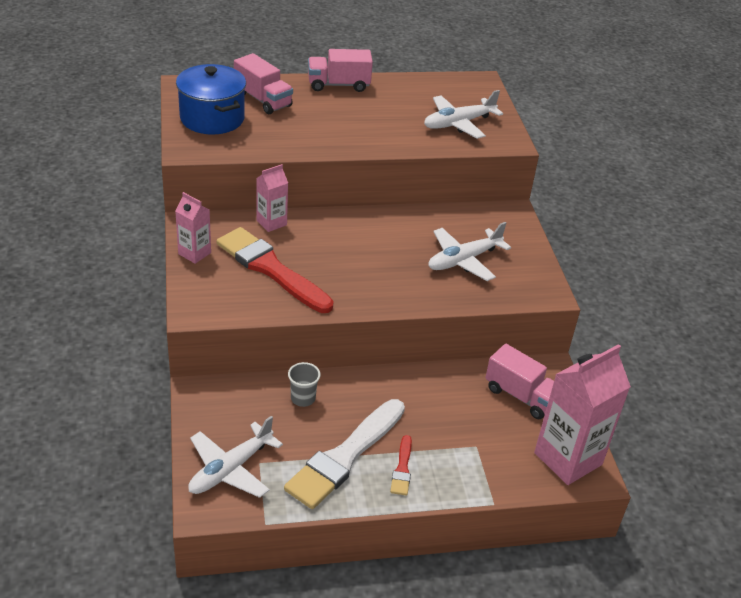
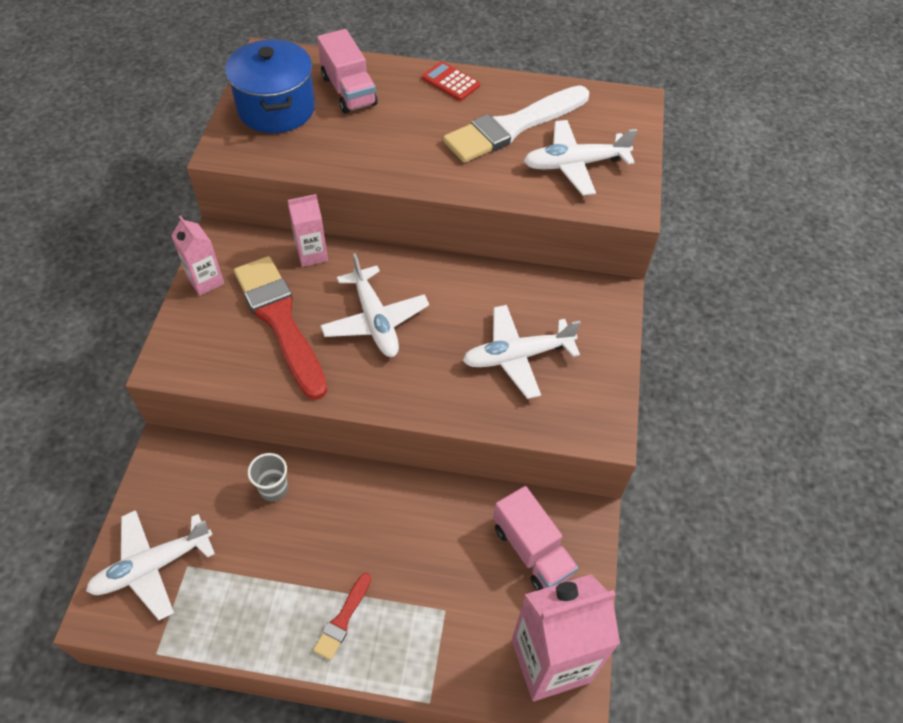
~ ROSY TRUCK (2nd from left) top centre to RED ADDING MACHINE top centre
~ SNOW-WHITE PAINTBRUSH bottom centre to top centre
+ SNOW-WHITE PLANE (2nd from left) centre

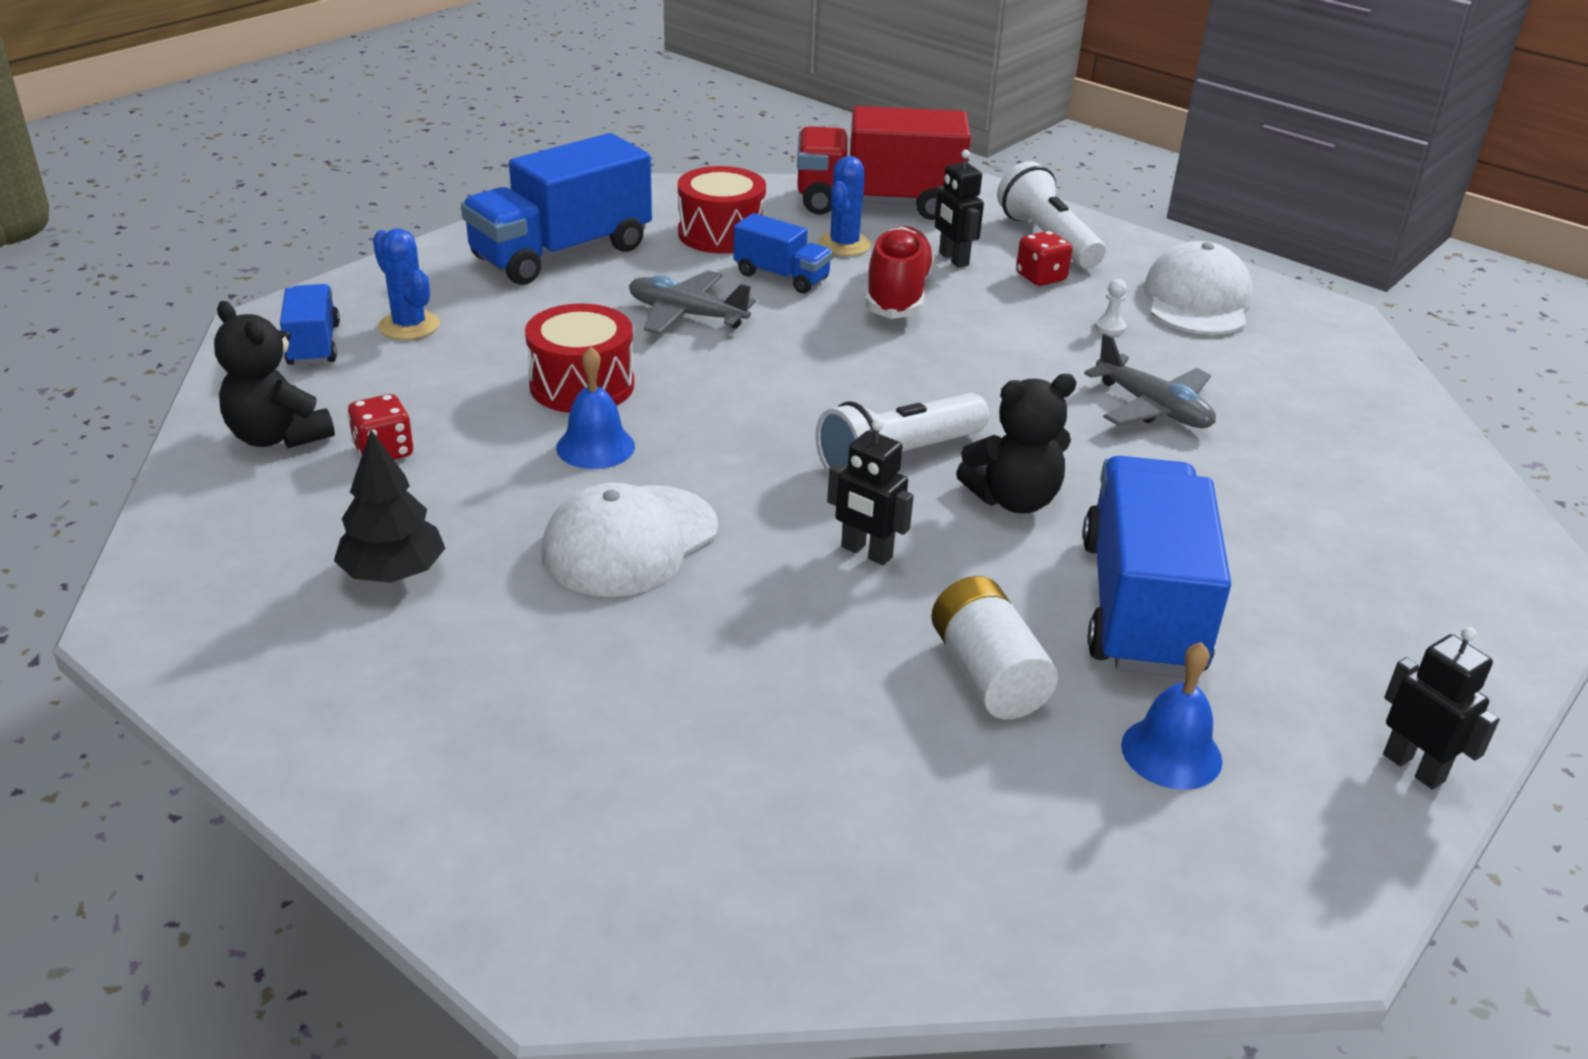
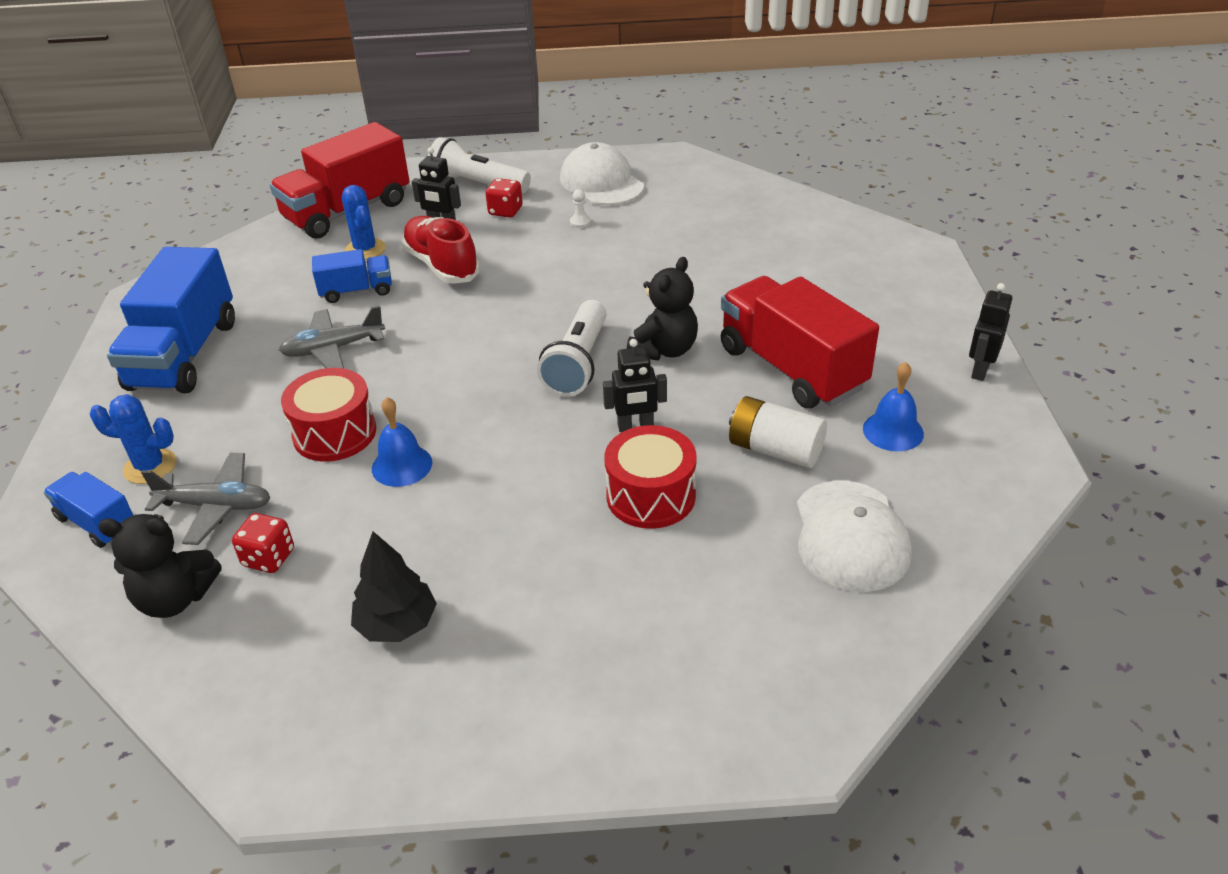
~ RED TOY DRUM (2nd from left) top centre to centre
~ GRAY PLANE (2nd from left in the first image) middle right to GRAY PLANE (1st from left) middle left
~ ROYAL BLUE TRUCK (4th from left) middle right to RED TRUCK (2nd from left) centre
~ SNOW-WHITE PEAKED CAP (1st from left in the first image) centre to SNOW-WHITE PEAKED CAP (2nd from left) middle right
~ JET-BLACK ROBOT FIGURE (3rd from left) bottom right = middle right 75 degrees counterclockwise

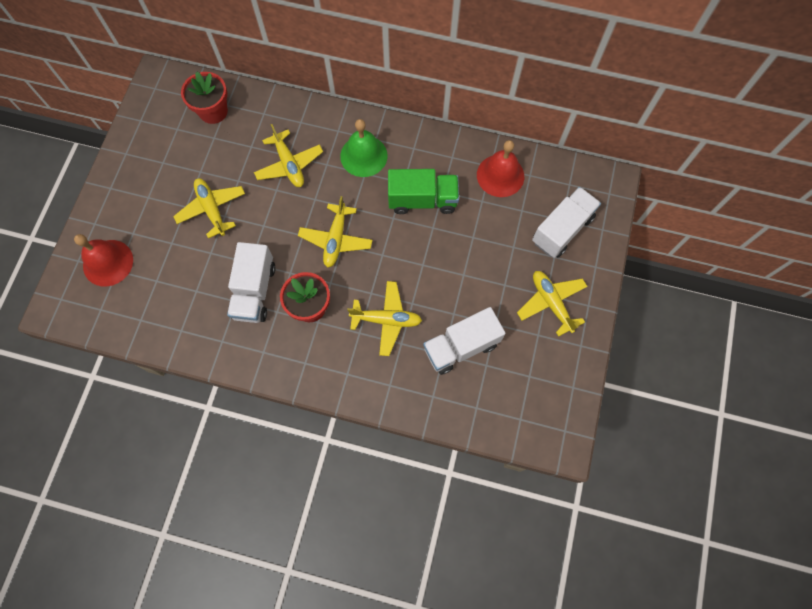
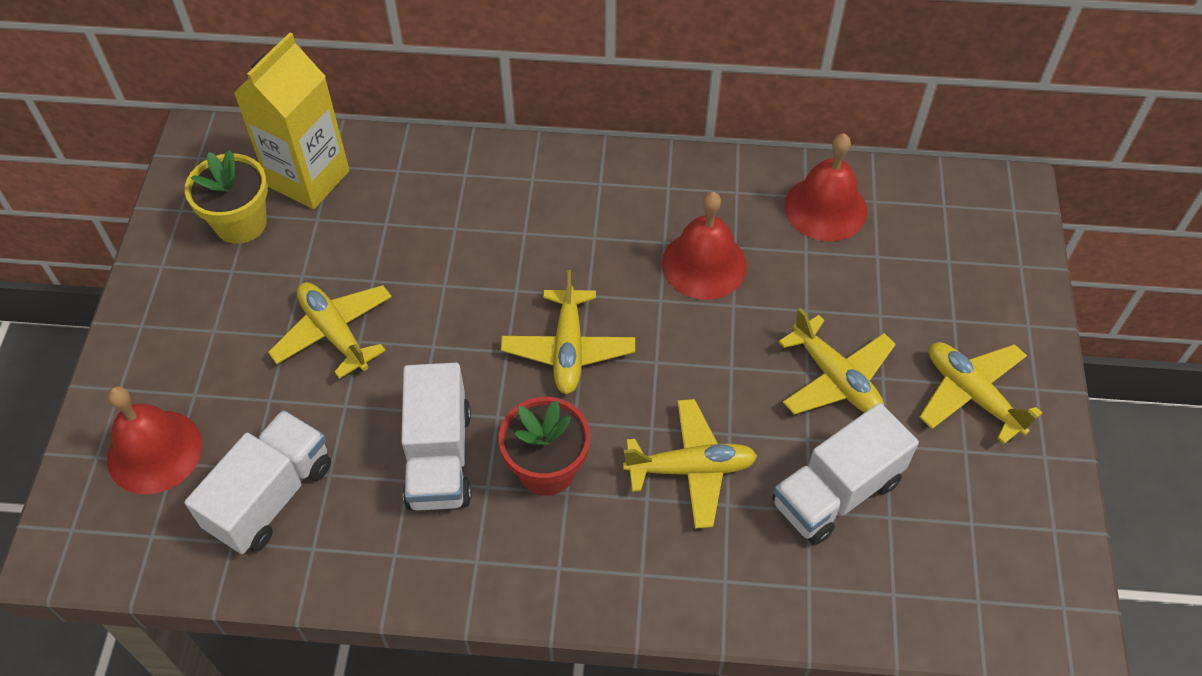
~ RED POTTED PLANT (1st from left) top left to YELLOW JUICE CARTON top left
- LEAF-GREEN HAND BELL top centre
~ YELLOW PLANE (2nd from left in the first image) top centre to YELLOW PLANE (4th from left) middle right
~ LEAF-GREEN TRUCK top centre to RED HAND BELL (2nd from left) centre
~ SNOW-WHITE TRUCK (3rd from left in the first image) middle right to SNOW-WHITE TRUCK (1st from left) bottom left
+ YELLOW POTTED PLANT top left

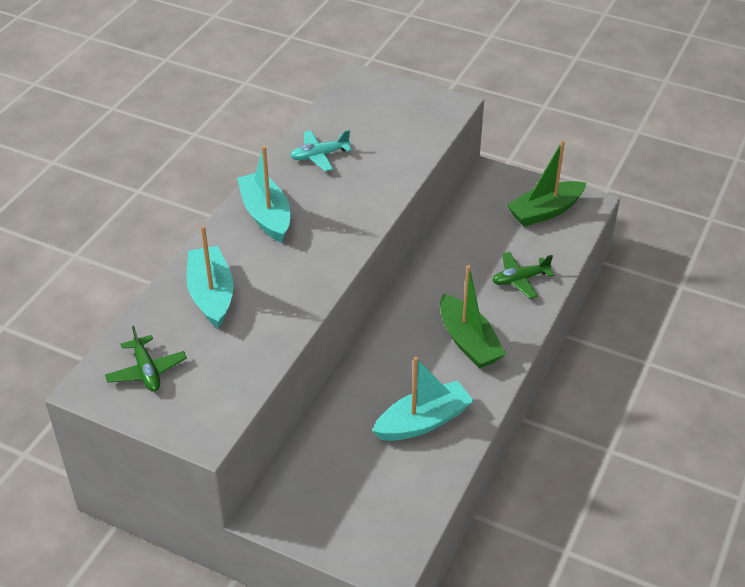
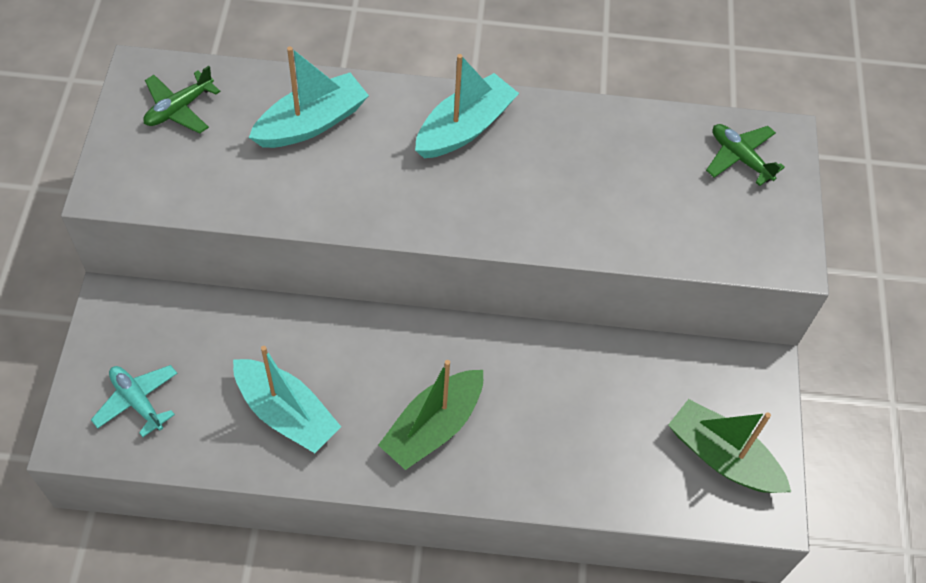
~ AQUA PLANE top centre to bottom left
~ LEAF-GREEN PLANE (2nd from left) middle right to top right

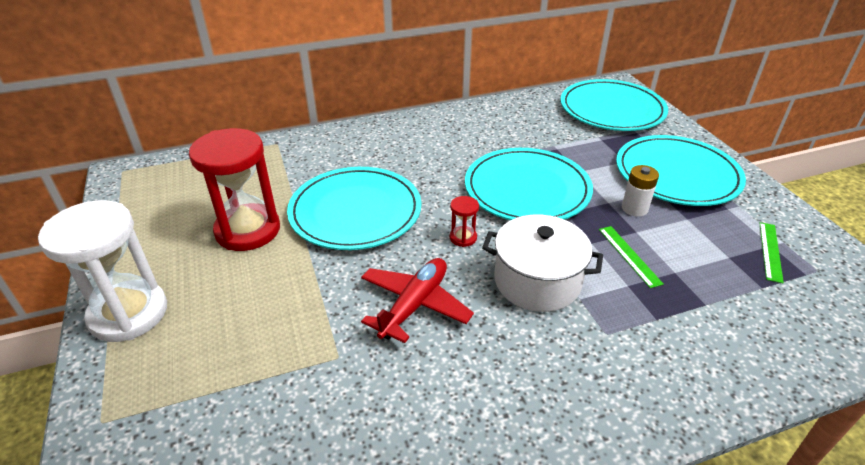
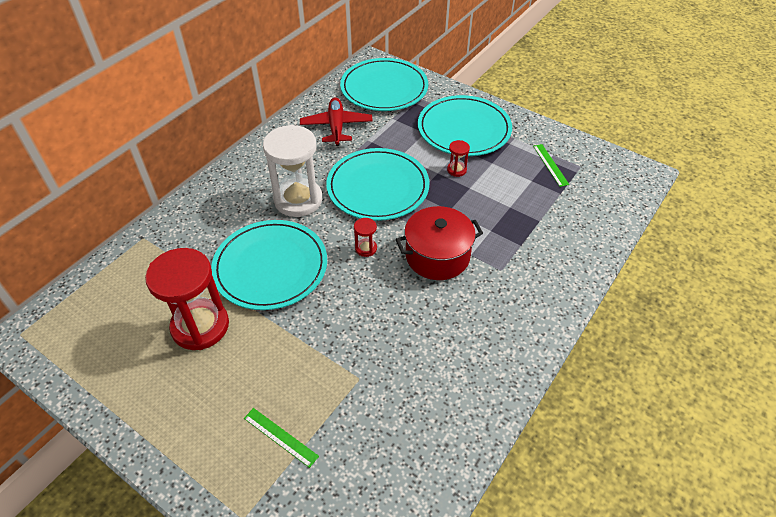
~ SNOW-WHITE AA BATTERY middle right to RED SAND TIMER (3rd from left) top centre
~ SNOW-WHITE SAND TIMER middle left to top centre
~ SNOW-WHITE STOCKPOT centre to RED STOCKPOT centre
~ LEAF-GREEN MEASURING STICK (1st from left) middle right to bottom centre
~ RED PLANE centre to top centre

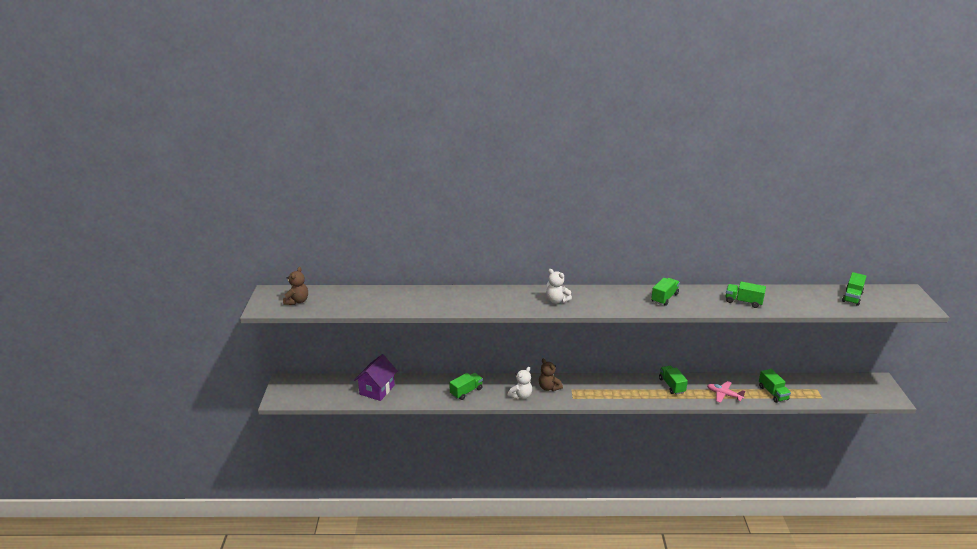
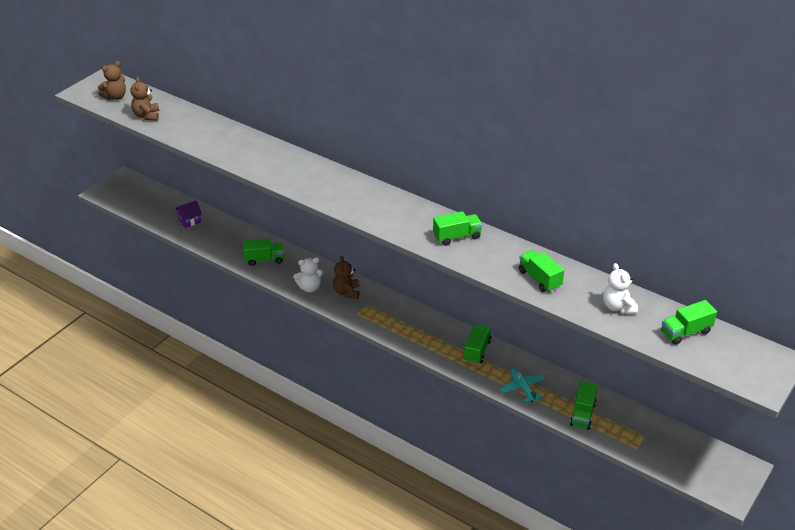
~ SNOW-WHITE STUFFED BEAR (2nd from left) centre to middle right
~ ROYAL PURPLE COTTAGE bottom centre = middle left x0.58
~ ROSY PLANE bottom right to AQUA PLANE bottom centre
+ BROWN STUFFED BEAR (2nd from left) top left

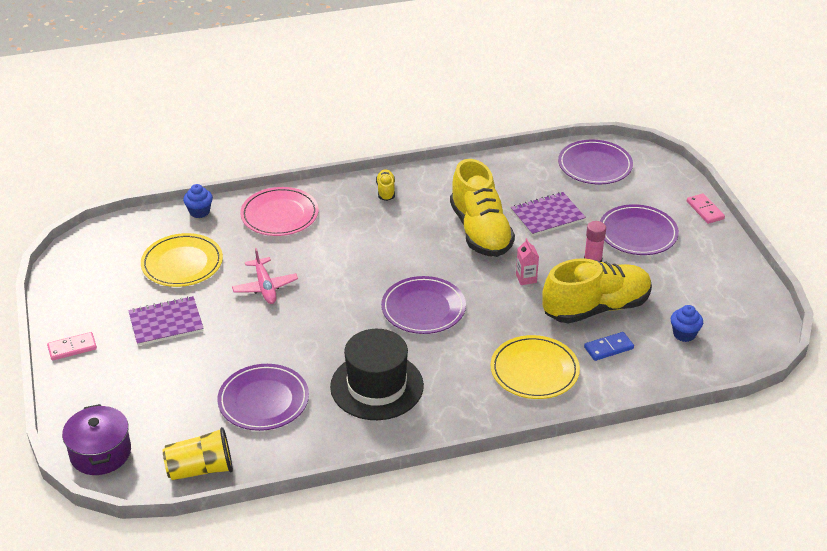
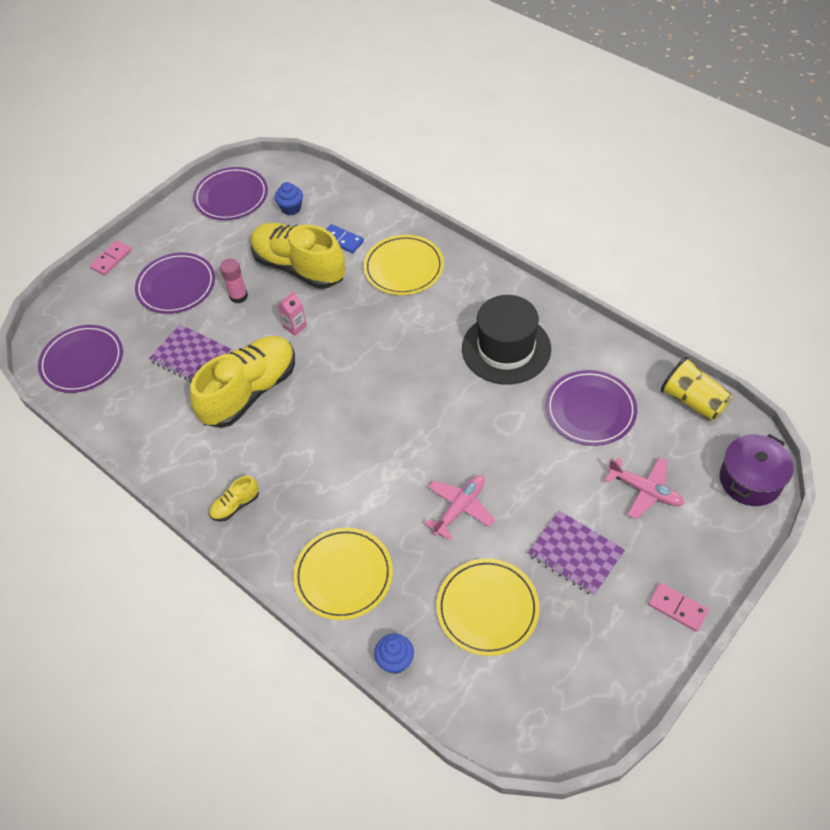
~ ROSY FLAT DISH centre to YELLOW FLAT DISH (1st from left) bottom centre
~ ROYAL PURPLE FLAT DISH (2nd from left in the first image) centre to ROYAL PURPLE FLAT DISH (3rd from left) top left
+ ROSY PLANE (2nd from left) middle right

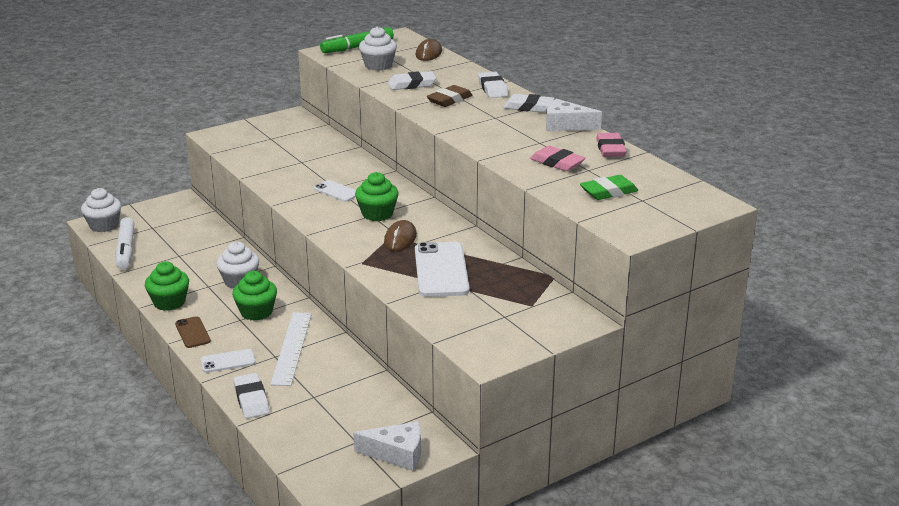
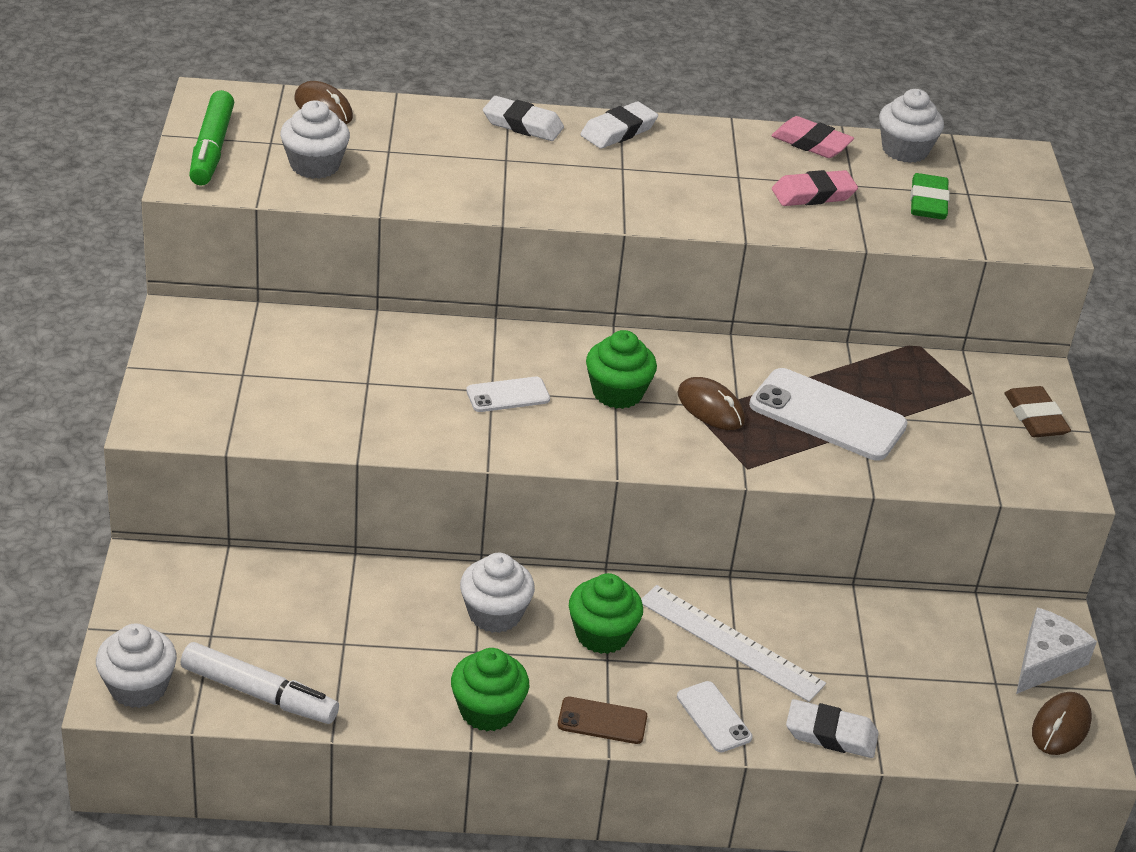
- SNOW-WHITE GUM ERASER (2nd from left) top centre
~ BROWN GUM ERASER top centre to middle right
- SNOW-WHITE CHEESE (2nd from left) top centre
~ SNOW-WHITE MOBILE PHONE (1st from left in the first image) bottom left = bottom centre 45 degrees counterclockwise
+ SNOW-WHITE CUPCAKE (4th from left) top right
+ BROWN PC MOUSE (3rd from left) bottom right

